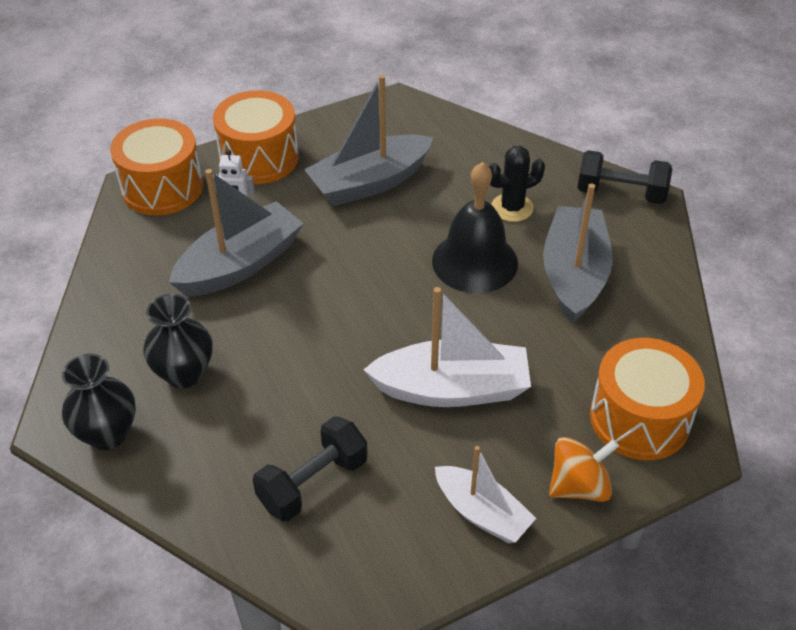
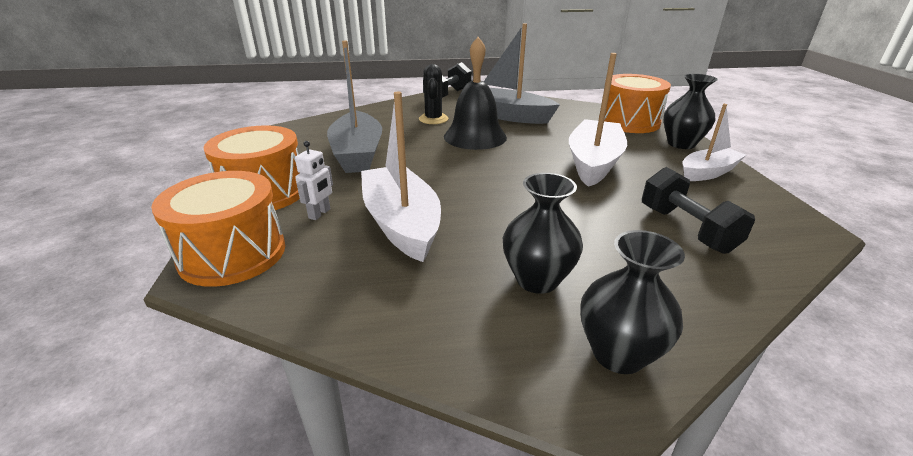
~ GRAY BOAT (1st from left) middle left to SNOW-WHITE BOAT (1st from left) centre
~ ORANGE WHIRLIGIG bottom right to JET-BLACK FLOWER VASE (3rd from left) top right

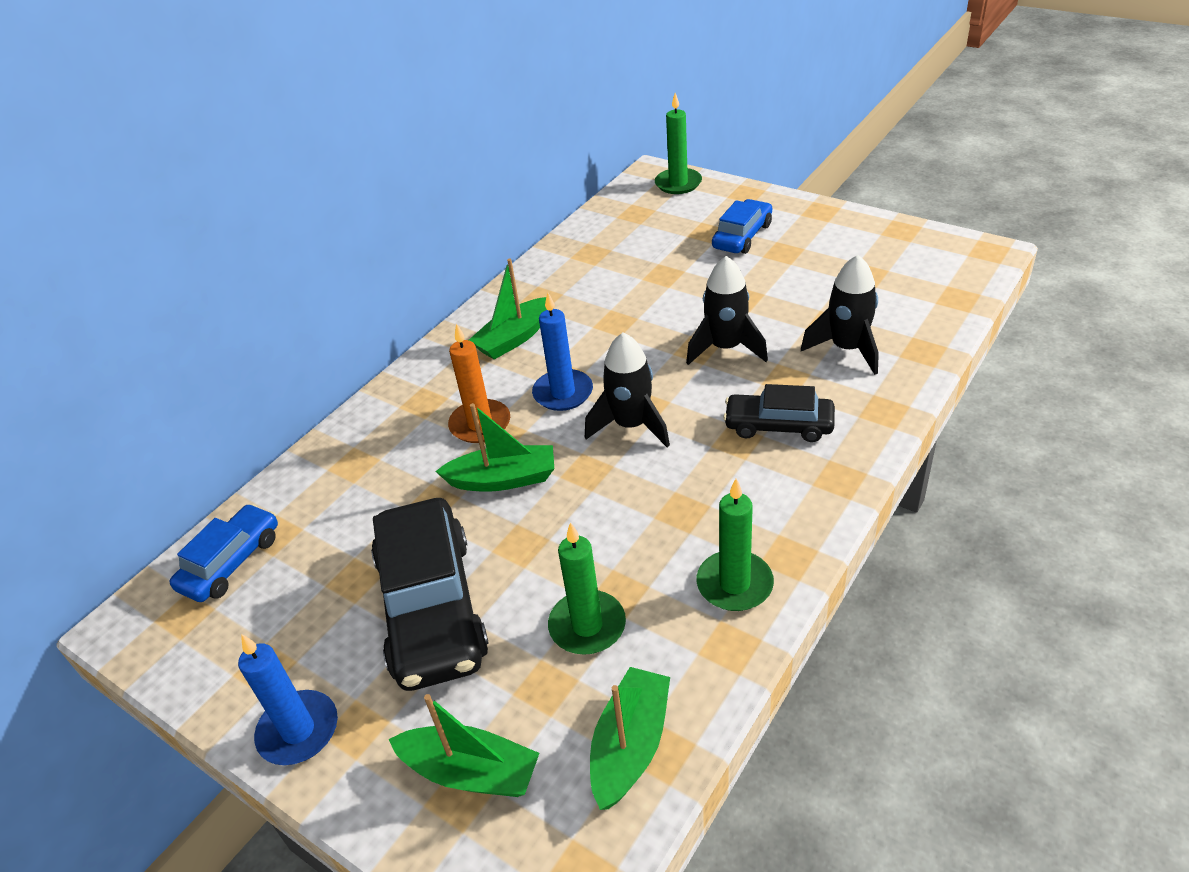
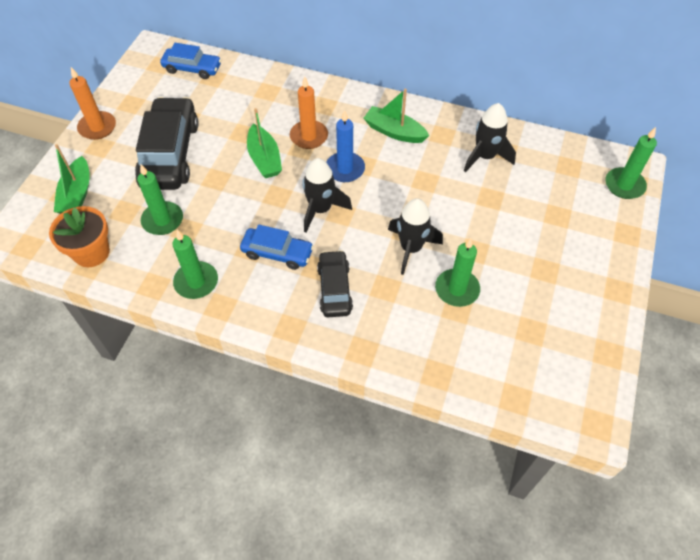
~ ROYAL BLUE AUTOMOBILE (2nd from left) top centre to centre
~ JET-BLACK TOY ROCKET (3rd from left) middle right to top right
~ JET-BLACK AUTOMOBILE (1st from left) bottom centre = top left 120 degrees clockwise
~ ROYAL BLUE PILLAR CANDLE (1st from left) bottom left to ORANGE PILLAR CANDLE (1st from left) top left
~ LEAF-GREEN BOAT (4th from left) bottom centre to ORANGE POTTED PLANT middle left
+ LEAF-GREEN PILLAR CANDLE (3rd from left) centre

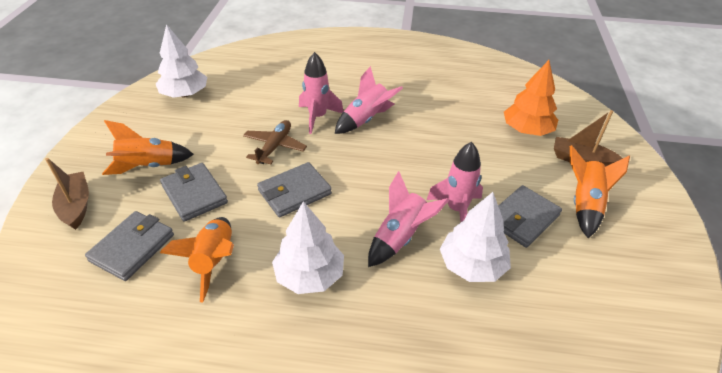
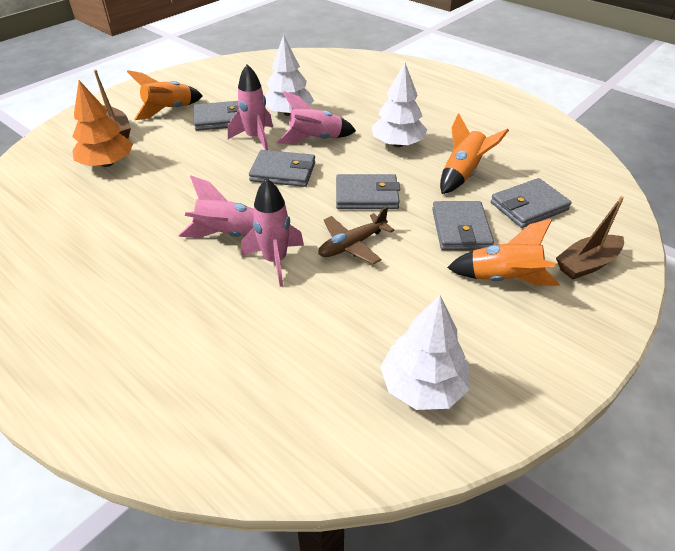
~ BROWN BOAT (1st from left in the first image) middle left = middle right 45 degrees clockwise
+ GRAY BILLFOLD (2nd from left) top centre

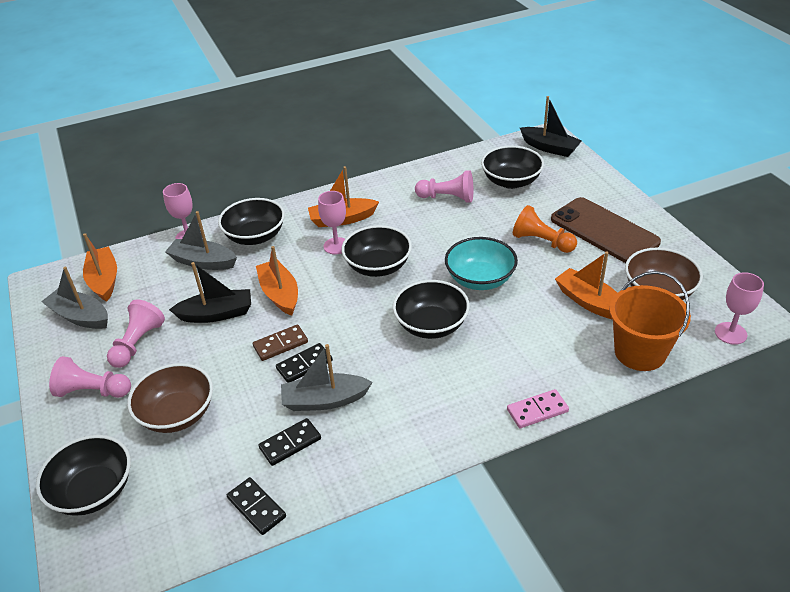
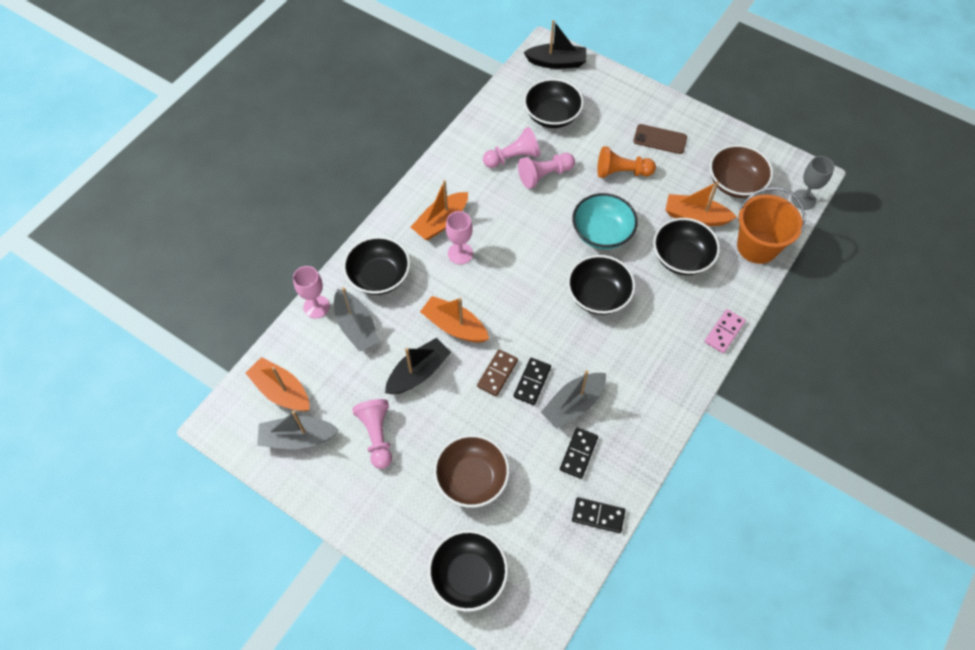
~ BROWN MOBILE PHONE middle right = top right x0.55
~ GRAY BOAT (2nd from left) middle left = centre 105 degrees counterclockwise
~ JET-BLACK DEEP DISH (3rd from left in the first image) centre to JET-BLACK DEEP DISH (5th from left) middle right
~ ROSY WINE GLASS (3rd from left) middle right to GRAY WINE GLASS top right
~ ROSY GAME PAWN (1st from left in the first image) middle left to ROSY GAME PAWN (3rd from left) top centre

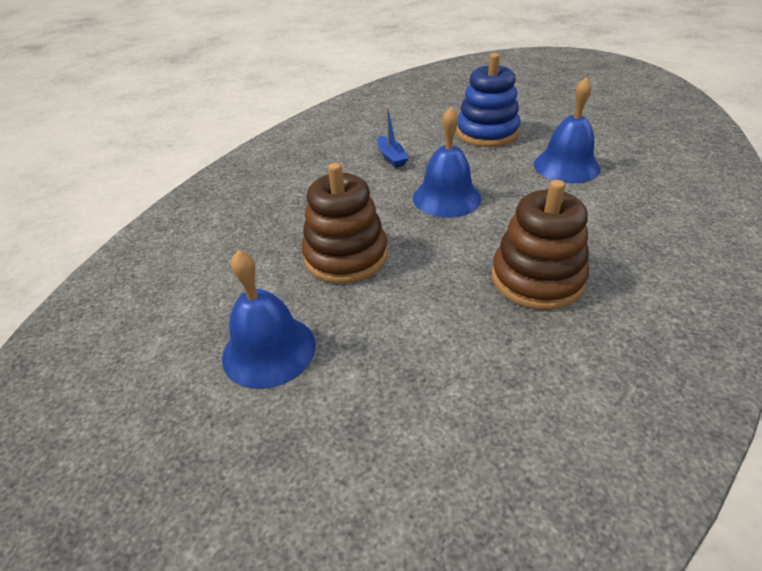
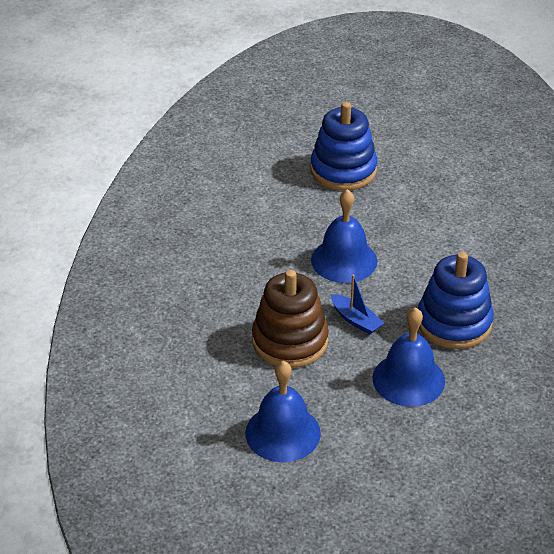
~ ROYAL BLUE HAND BELL (3rd from left) top right to middle right
~ ROYAL BLUE BOAT top centre to centre
~ BROWN RING STACKER (2nd from left) middle right to ROYAL BLUE RING STACKER (2nd from left) middle right

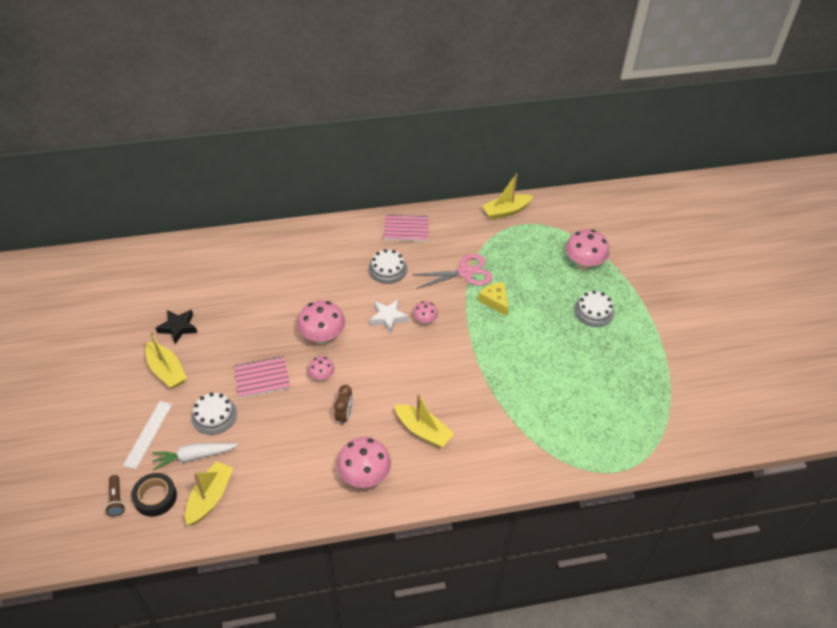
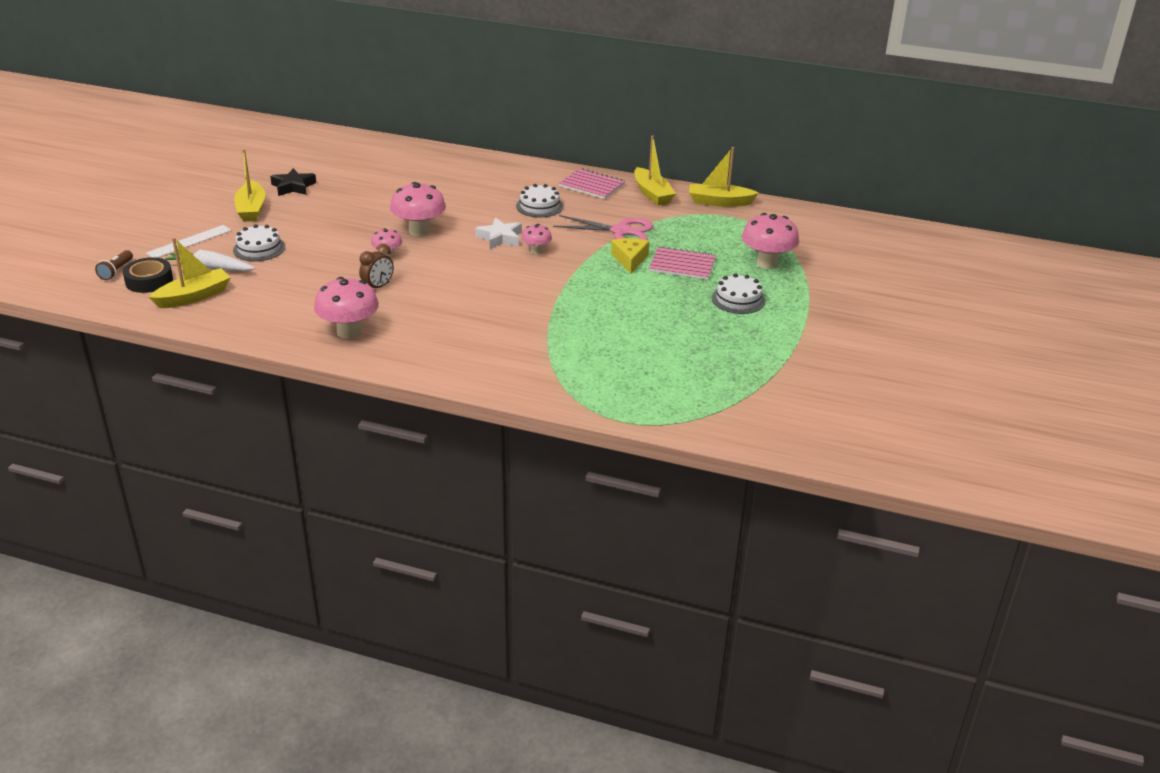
~ ROSY NOTEPAD (1st from left in the first image) middle left to ROSY NOTEPAD (2nd from left) centre
~ YELLOW BOAT (3rd from left) bottom centre to top centre

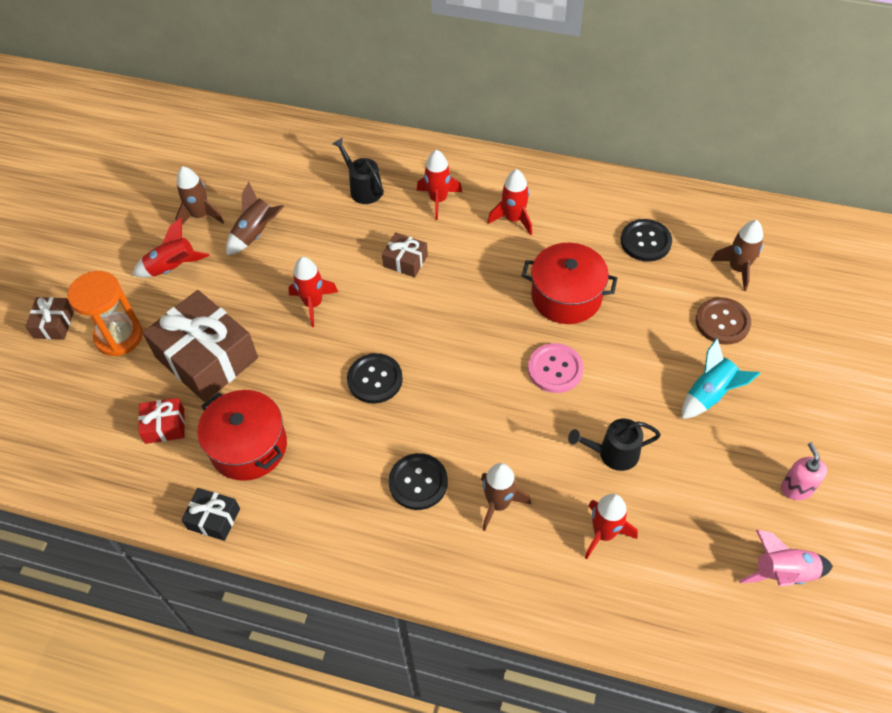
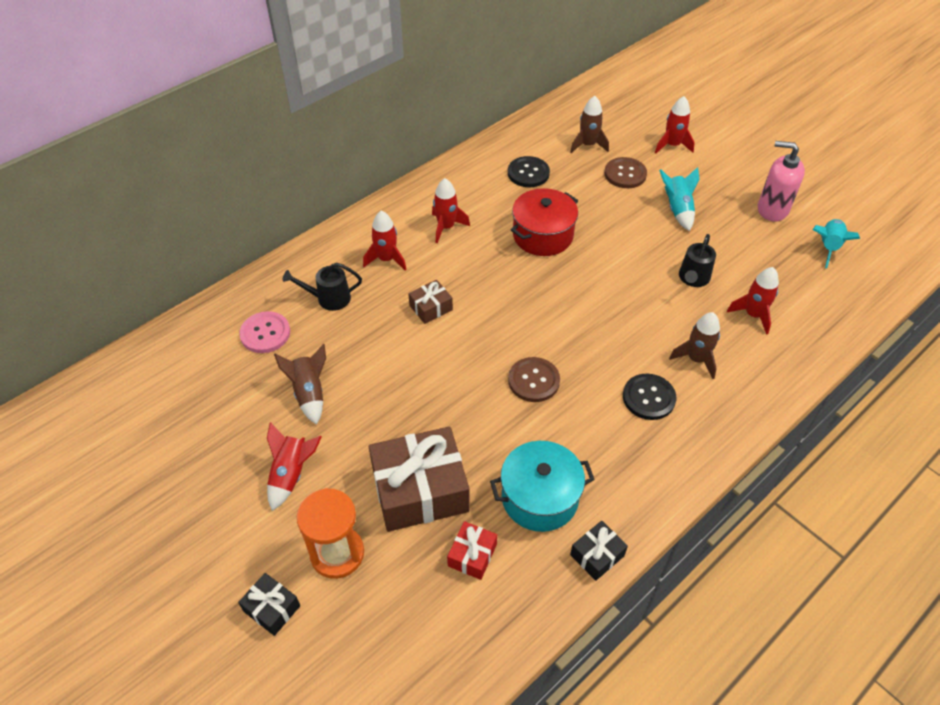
- BROWN TOY ROCKET (1st from left) top left
~ RED TOY ROCKET (2nd from left in the first image) centre to RED TOY ROCKET (4th from left) top right
~ BROWN PRESENT (1st from left) middle left to JET-BLACK PRESENT (1st from left) bottom left
~ ROSY SEWING BUTTON centre to middle left
~ JET-BLACK SEWING BUTTON (1st from left) centre to BROWN SEWING BUTTON (1st from left) centre
~ RED STOCKPOT (1st from left) middle left to AQUA STOCKPOT bottom centre
~ ROSY SOAP DISPENSER middle right = top right x1.60
~ ROSY TOY ROCKET bottom right to AQUA TOY ROCKET (2nd from left) middle right

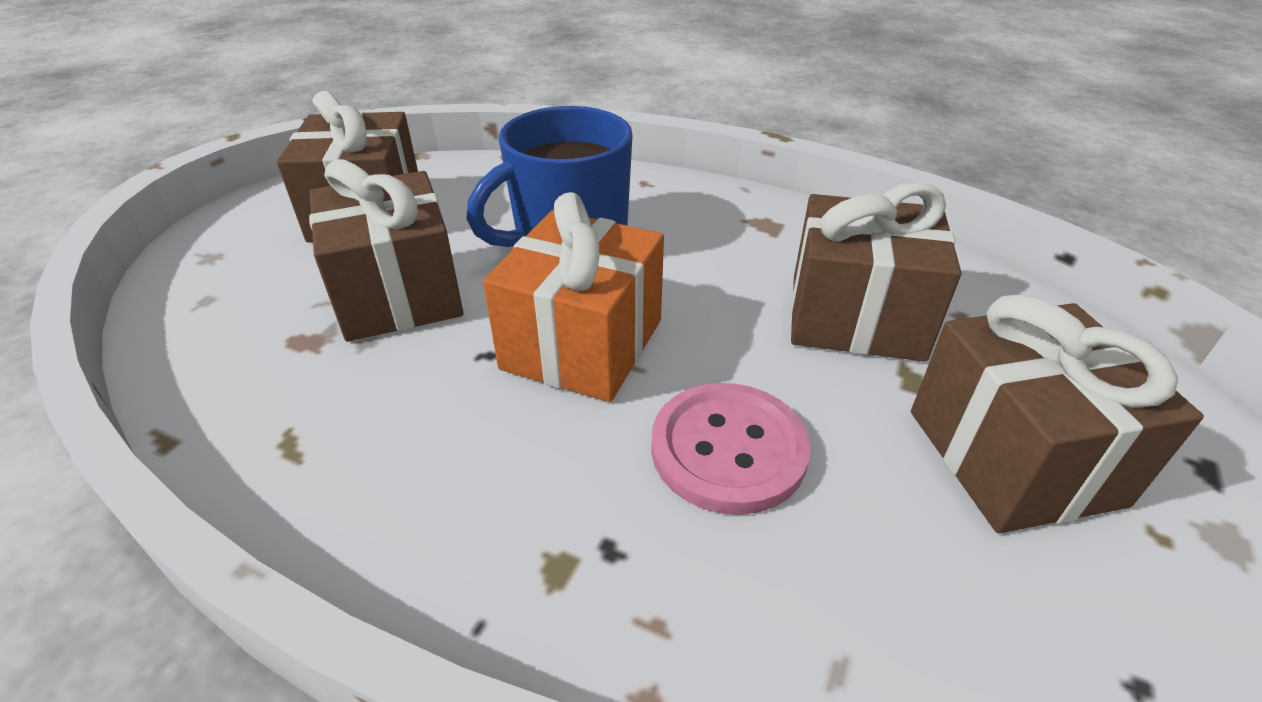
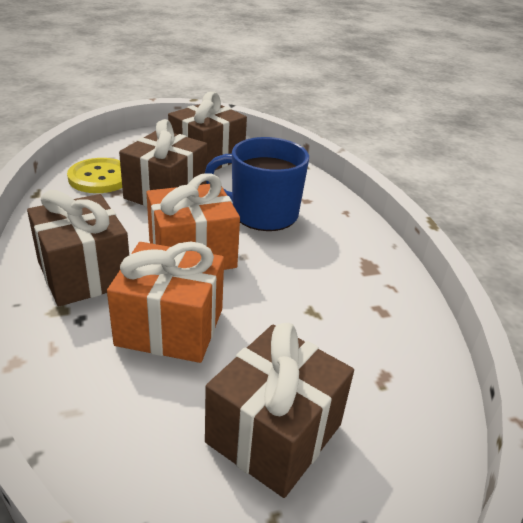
~ BROWN PRESENT (3rd from left in the first image) middle right to BROWN PRESENT (1st from left) middle left
~ ROSY SEWING BUTTON centre to ORANGE PRESENT (1st from left) middle left
+ YELLOW SEWING BUTTON middle left

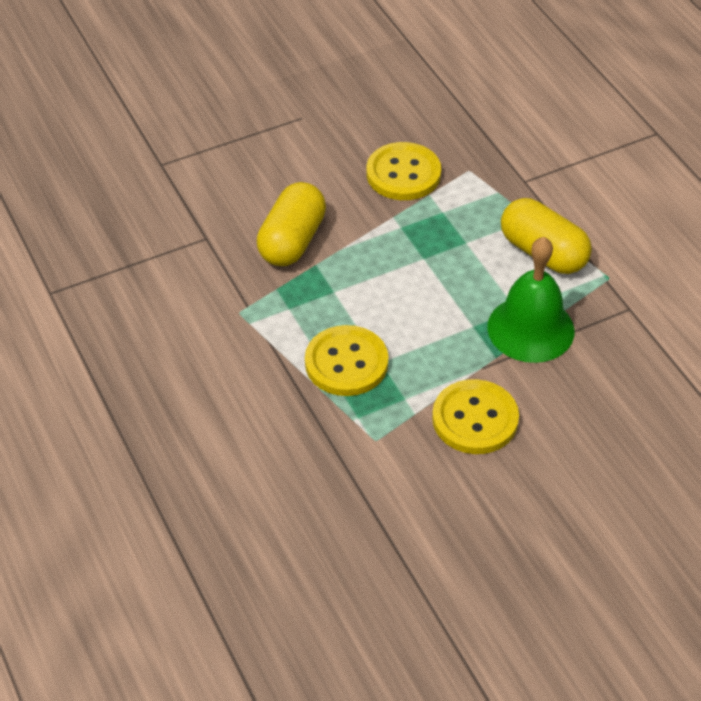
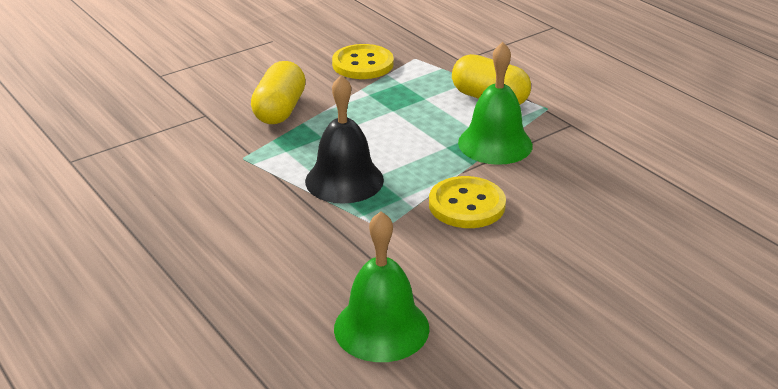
~ YELLOW SEWING BUTTON (1st from left) centre to JET-BLACK HAND BELL centre
+ LEAF-GREEN HAND BELL (1st from left) bottom centre

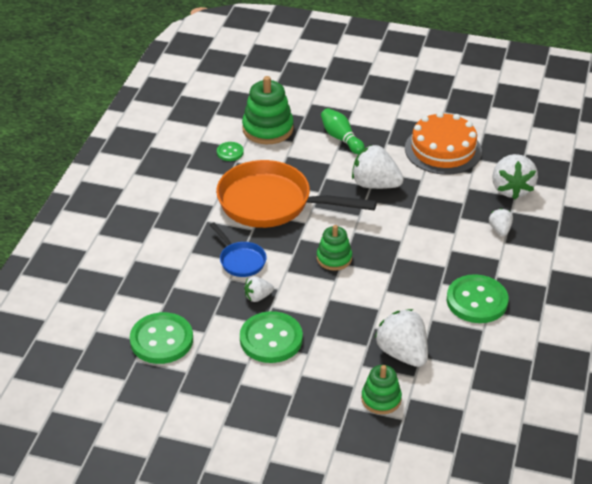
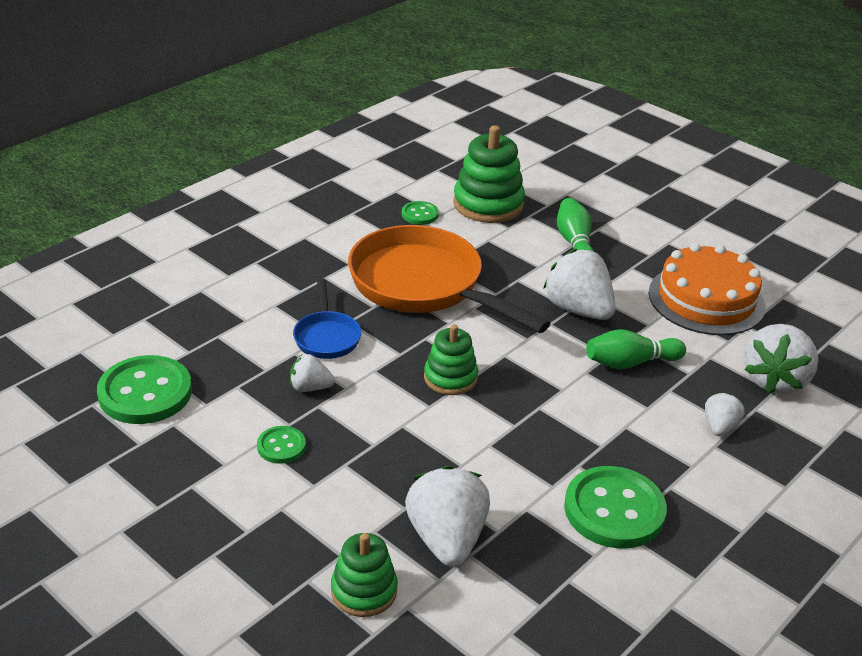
~ LEAF-GREEN SEWING BUTTON (3rd from left in the first image) bottom centre = bottom left x0.50
+ LEAF-GREEN TENPIN (2nd from left) middle right

